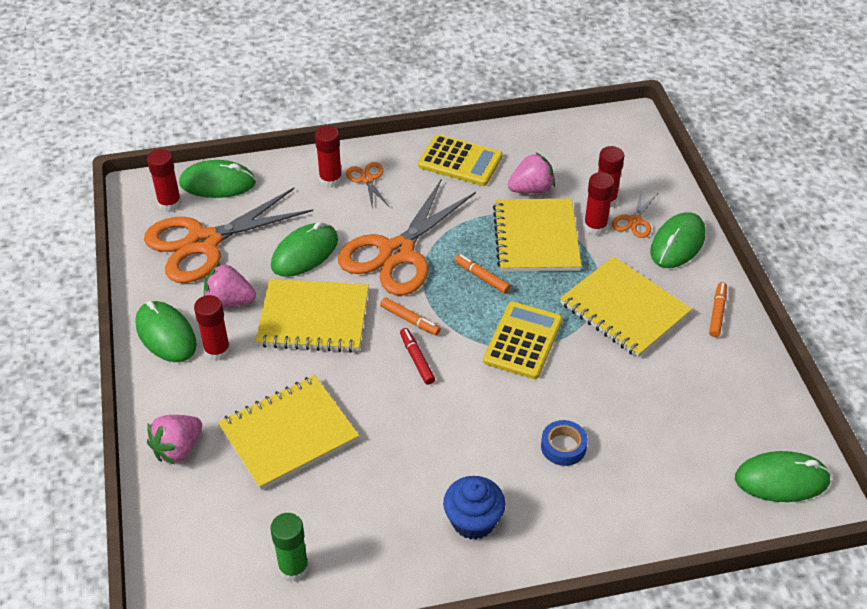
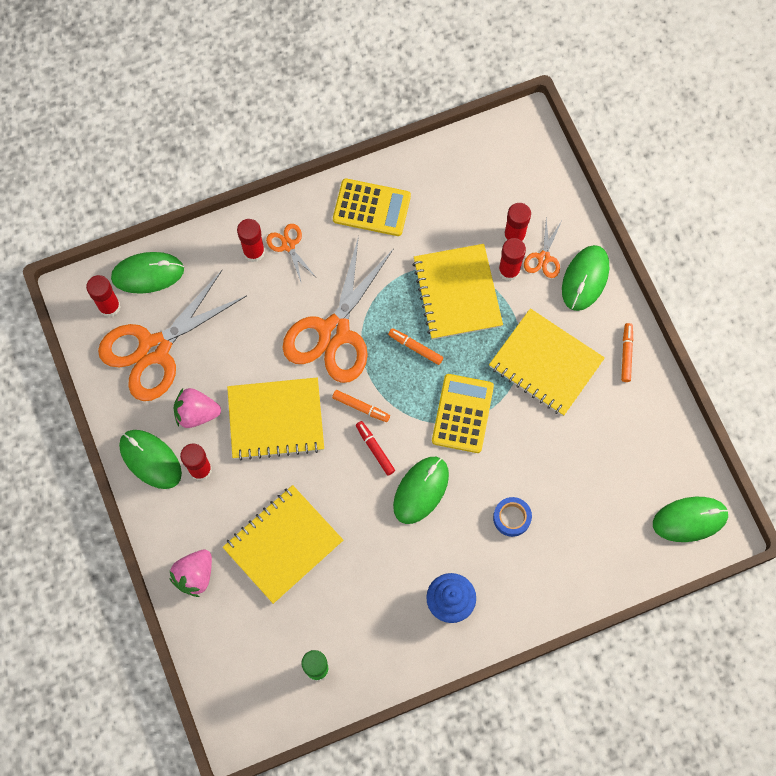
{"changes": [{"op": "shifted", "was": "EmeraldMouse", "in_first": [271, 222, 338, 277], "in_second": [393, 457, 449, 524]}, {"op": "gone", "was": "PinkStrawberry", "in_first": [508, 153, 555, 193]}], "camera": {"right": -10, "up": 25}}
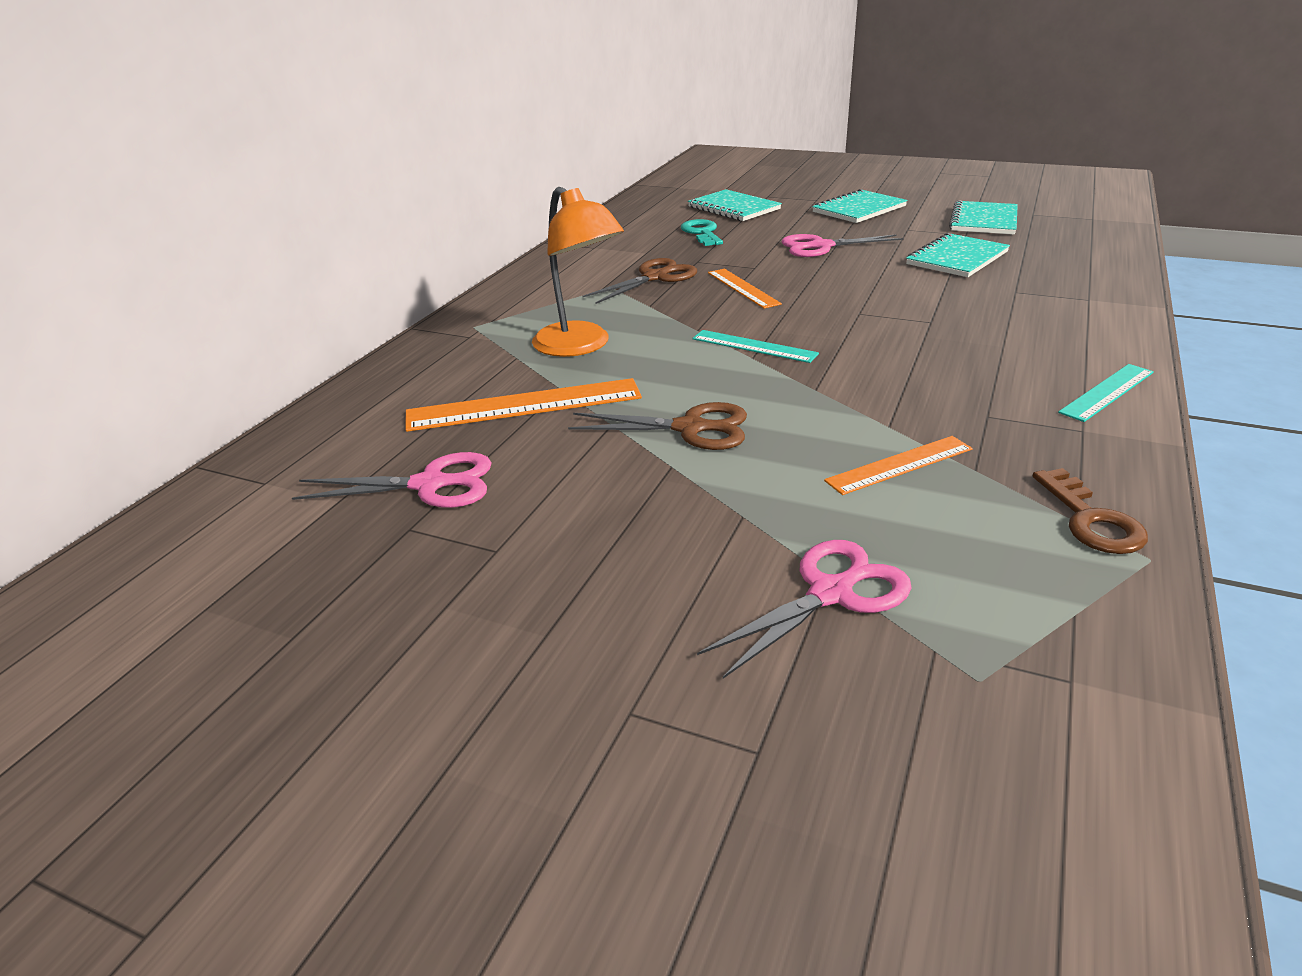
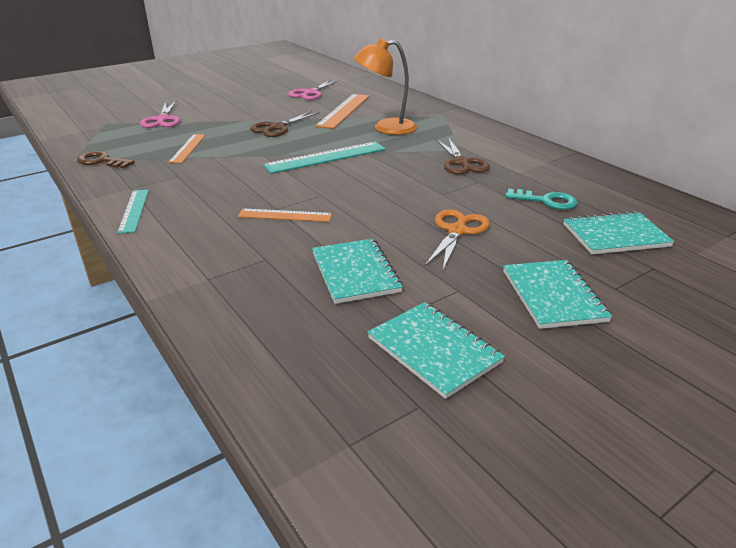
{"changes": [{"op": "scaled", "was": "TealMeasuringStick", "in_first": [692, 330, 819, 363], "in_second": [263, 142, 386, 174], "ratio": 1.64}, {"op": "shifted", "was": "OrangeMeasuringStick", "in_first": [708, 269, 782, 309], "in_second": [238, 208, 332, 222]}, {"op": "repainted", "was": "PinkShears", "now": "OrangeShears", "in_first": [781, 234, 903, 257], "in_second": [425, 209, 490, 270]}], "camera": {"right": 120, "up": 0}}
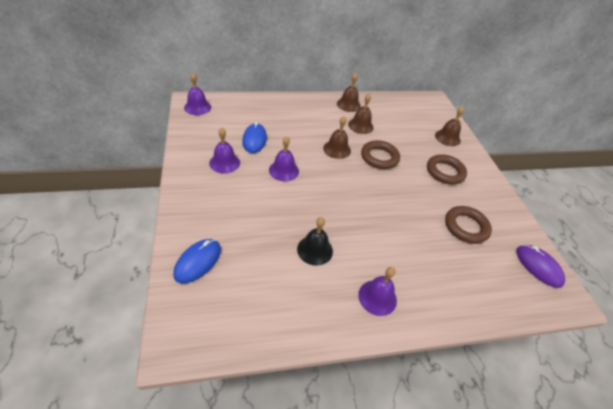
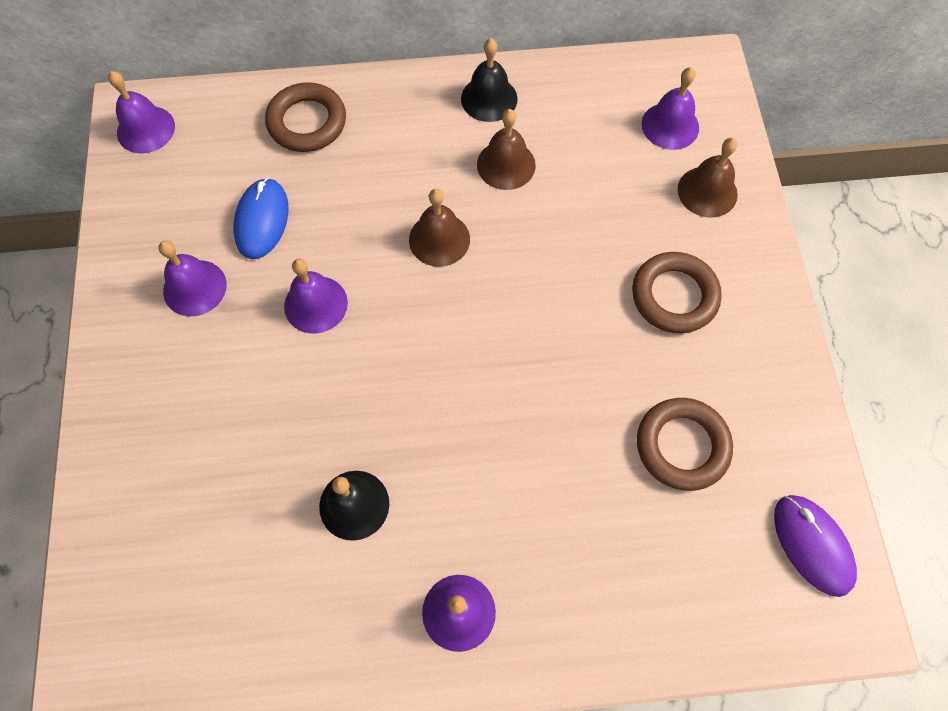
{"changes": [{"op": "gone", "was": "CobaltMouse", "in_first": [173, 239, 221, 284]}, {"op": "repainted", "was": "BrownBell", "now": "JetBlackBell", "in_first": [337, 73, 361, 112], "in_second": [461, 38, 518, 122]}, {"op": "shifted", "was": "BrownHoop", "in_first": [361, 140, 400, 169], "in_second": [265, 82, 346, 152]}, {"op": "new", "now": "RoyalPurpleBell", "in_second": [641, 67, 699, 150]}], "camera": {"right": 10, "up": 20}}
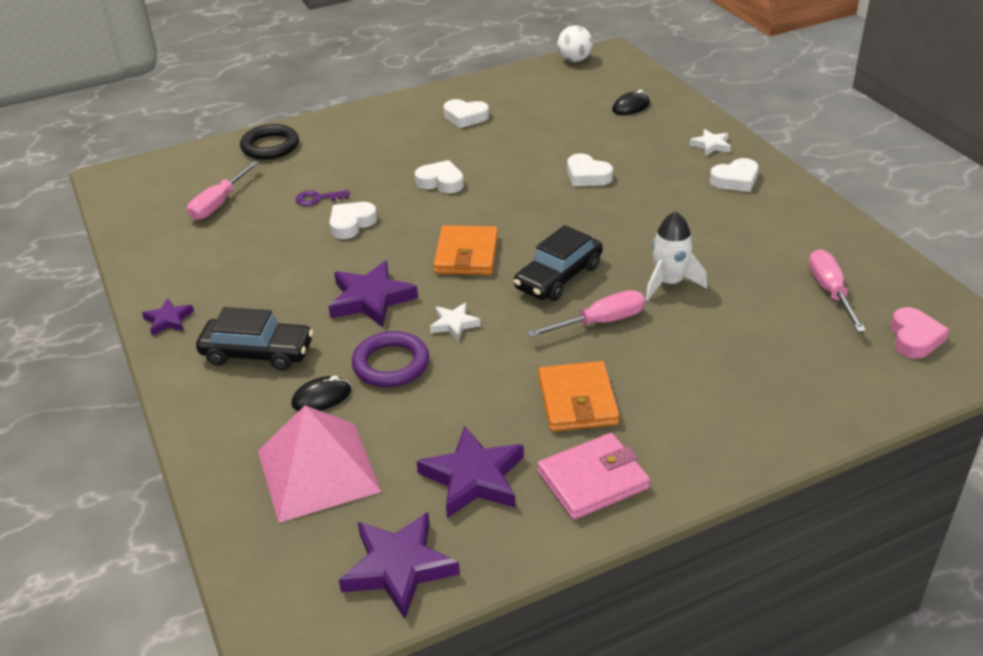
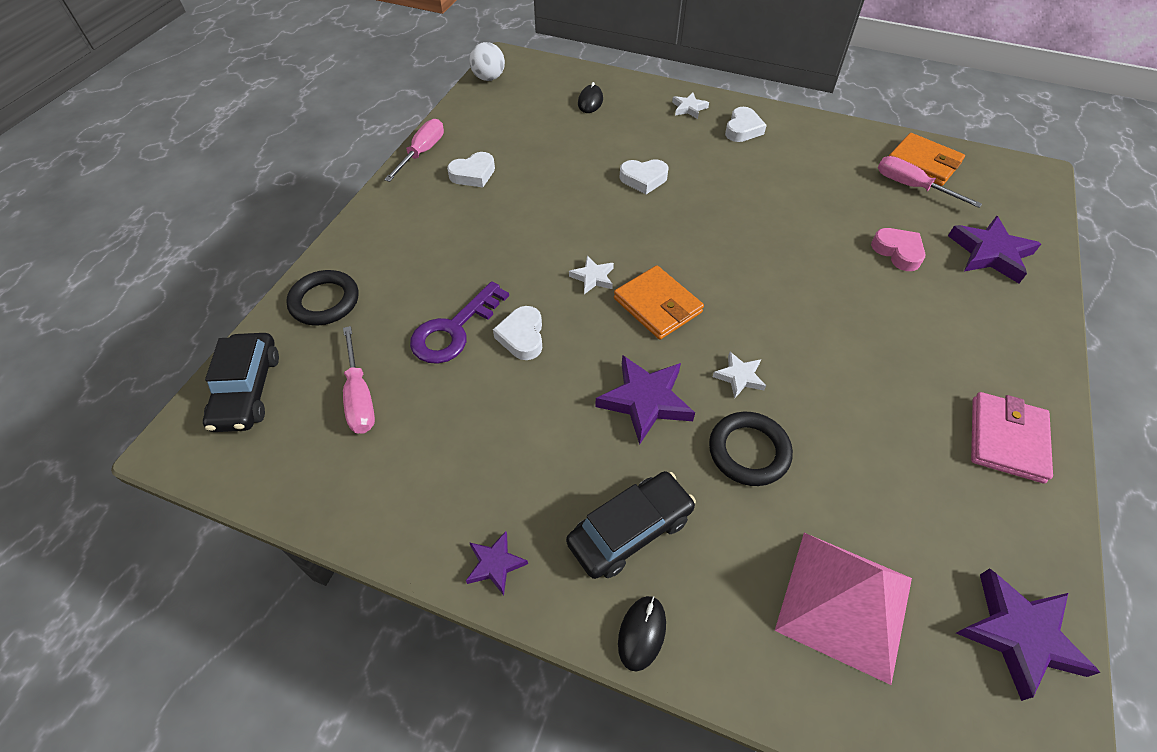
{"changes": [{"op": "shifted", "was": "JetBlackMouse", "in_first": [292, 376, 351, 411], "in_second": [618, 596, 666, 672]}, {"op": "scaled", "was": "RoyalPurpleDoorKey", "in_first": [295, 190, 350, 206], "in_second": [410, 281, 509, 364], "ratio": 1.91}, {"op": "repainted", "was": "RoyalPurpleHoop", "now": "JetBlackHoop", "in_first": [352, 331, 429, 387], "in_second": [709, 412, 793, 486]}, {"op": "gone", "was": "PureWhiteHeartShape", "in_first": [414, 160, 464, 193]}, {"op": "shifted", "was": "RoyalPurpleStar", "in_first": [417, 426, 524, 518], "in_second": [948, 216, 1041, 283]}, {"op": "shifted", "was": "JetBlackAutomobile", "in_first": [514, 225, 603, 301], "in_second": [203, 333, 279, 432]}, {"op": "shifted", "was": "PinkScrewdriver", "in_first": [527, 290, 645, 338], "in_second": [384, 119, 444, 182]}, {"op": "shifted", "was": "OrangeCardWallet", "in_first": [538, 361, 620, 432], "in_second": [889, 133, 965, 186]}, {"op": "gone", "was": "PureWhiteRocket", "in_first": [645, 211, 707, 301]}, {"op": "shifted", "was": "PinkHeartShape", "in_first": [891, 307, 949, 359], "in_second": [871, 228, 926, 271]}, {"op": "new", "now": "PureWhiteStar", "in_second": [569, 256, 614, 294]}], "camera": {"right": -45, "up": 15}}
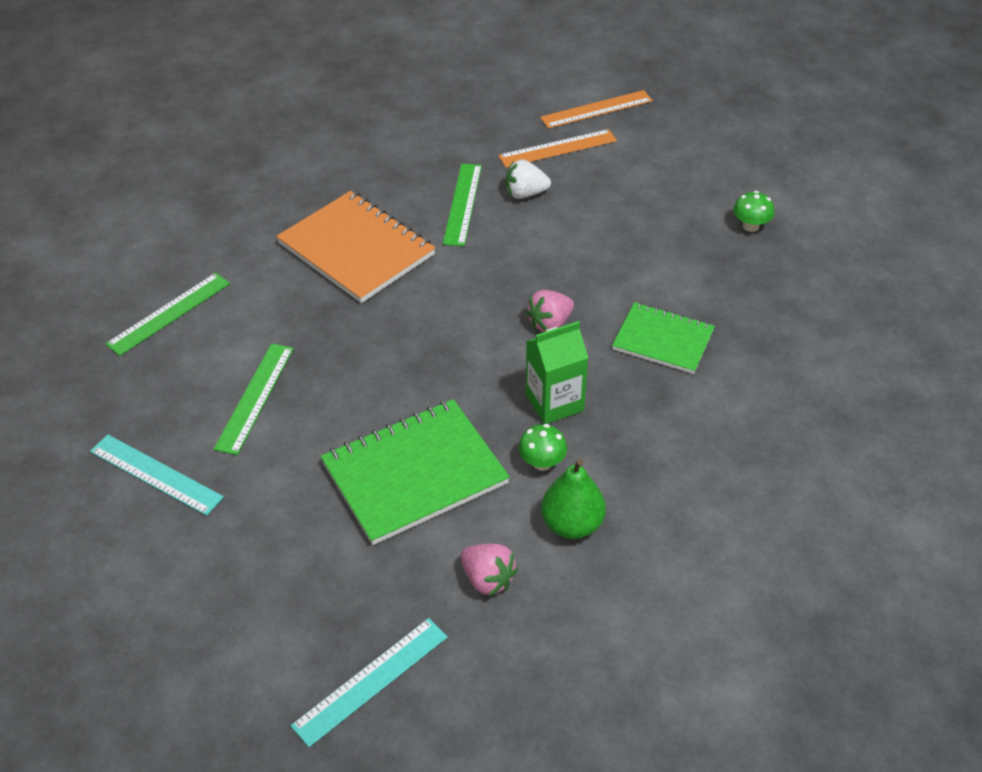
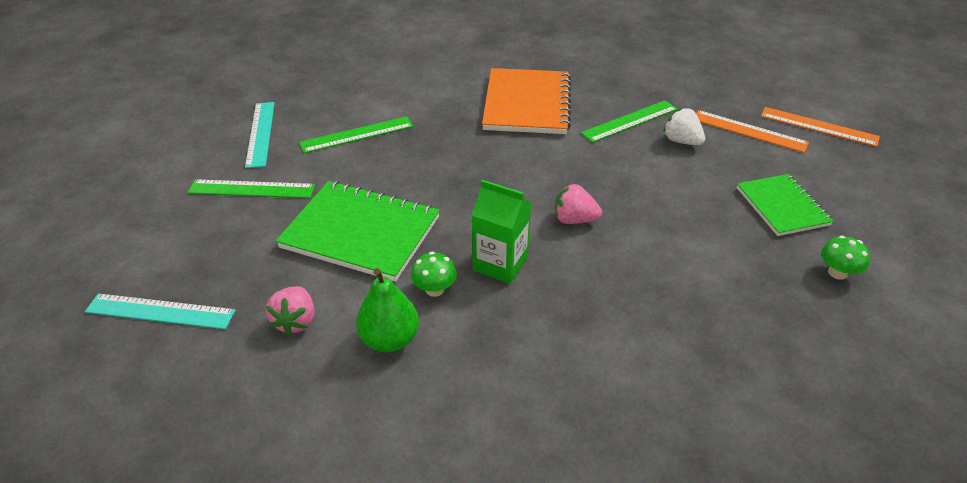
{"changes": [{"op": "shifted", "was": "EmeraldMeasuringStick", "in_first": [105, 273, 230, 356], "in_second": [188, 179, 315, 198]}, {"op": "shifted", "was": "EmeraldNotepad", "in_first": [612, 302, 715, 374], "in_second": [737, 174, 834, 236]}], "camera": {"right": 50, "up": -5}}
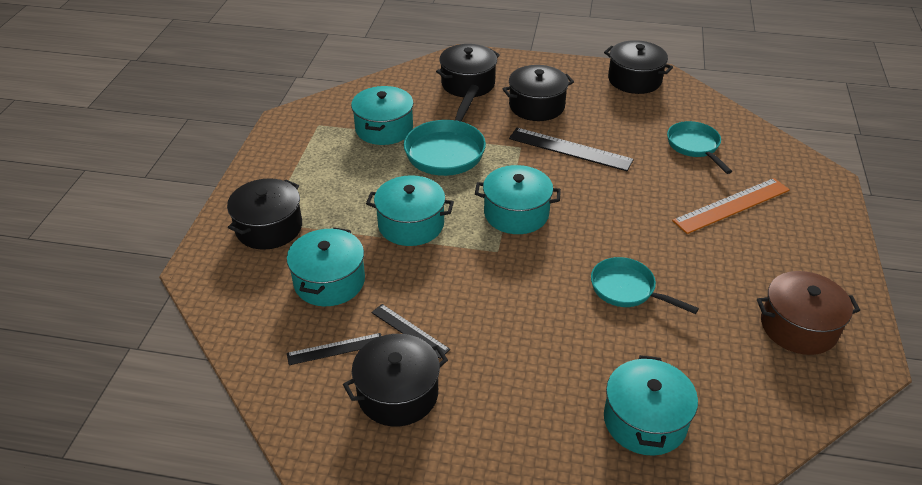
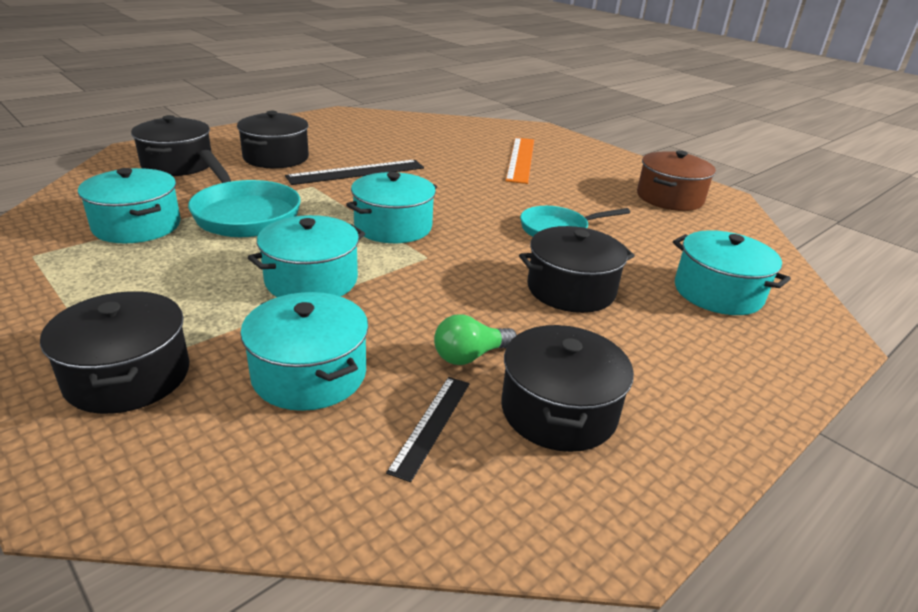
{"changes": [{"op": "swapped", "was": "JetBlackMeasuringStick", "now": "EmeraldLightBulb", "in_first": [371, 304, 450, 359], "in_second": [434, 314, 517, 365]}, {"op": "shifted", "was": "JetBlackCookingPot", "in_first": [604, 40, 673, 94], "in_second": [519, 226, 635, 313]}, {"op": "gone", "was": "TealFryingPan", "in_first": [667, 121, 732, 174]}], "camera": {"right": -55, "up": -10}}
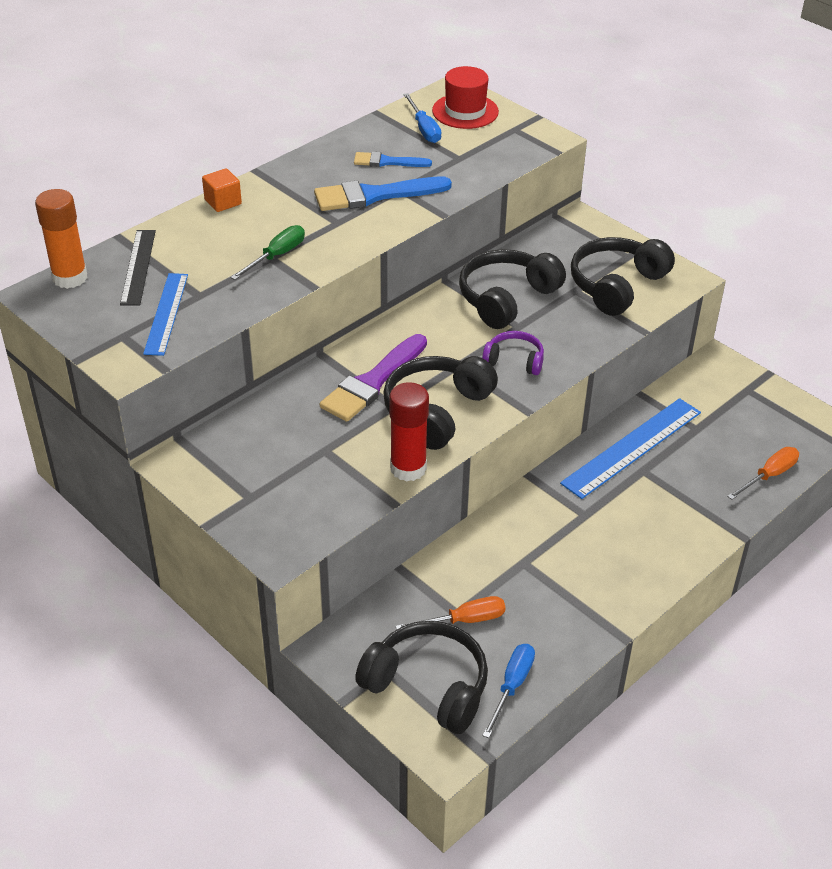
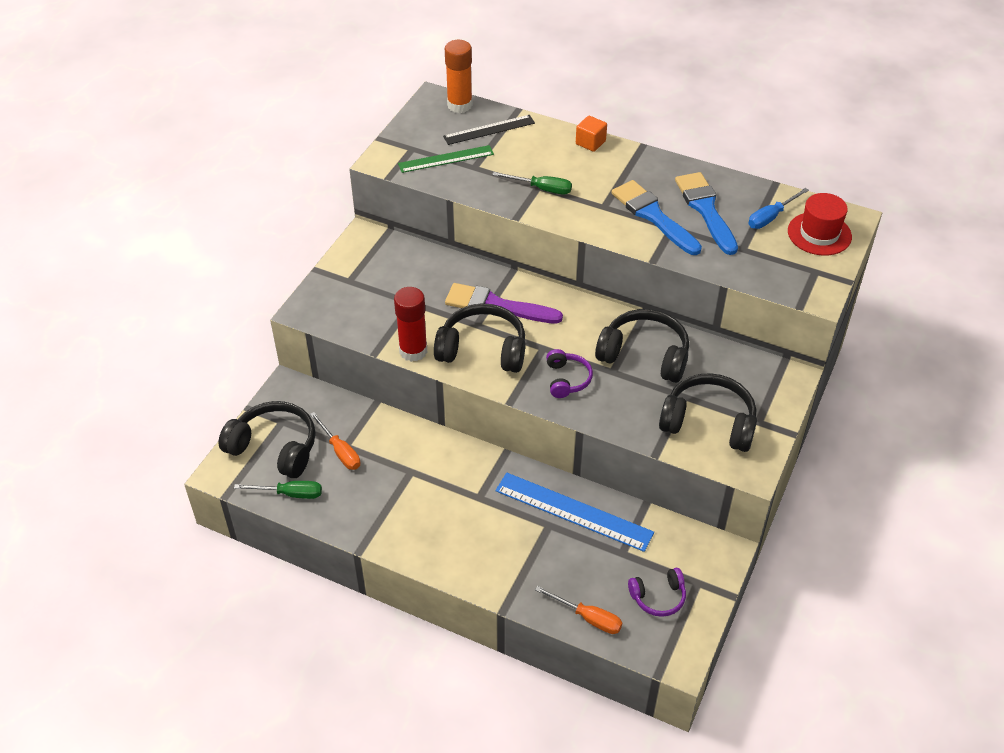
{"changes": [{"op": "repainted", "was": "CobaltMeasuringStick", "now": "EmeraldMeasuringStick", "in_first": [143, 273, 188, 356], "in_second": [398, 145, 494, 173]}, {"op": "scaled", "was": "CobaltPaintBrush", "in_first": [354, 152, 432, 167], "in_second": [675, 172, 738, 255], "ratio": 1.72}, {"op": "rotated", "was": "JetBlackOverEarHeadphones", "in_first": [355, 621, 488, 734], "in_second": [218, 401, 316, 478], "clockwise": -75}, {"op": "repainted", "was": "CobaltScrewdriver", "now": "EmeraldScrewdriver", "in_first": [482, 644, 535, 738], "in_second": [234, 481, 322, 499]}, {"op": "new", "now": "RoyalPurpleOverEarHeadphones", "in_second": [628, 568, 686, 617]}], "camera": {"right": 70, "up": 5}}
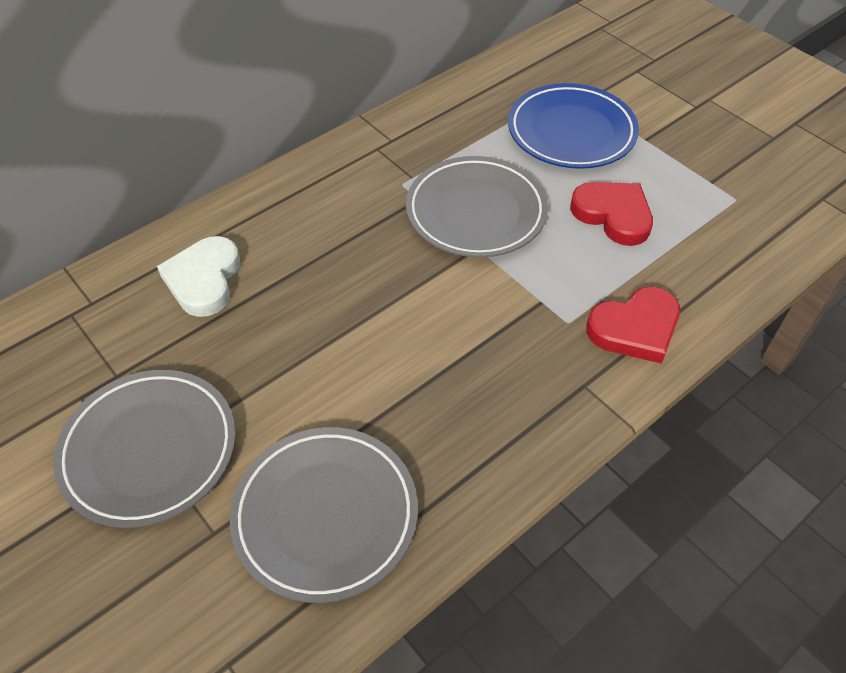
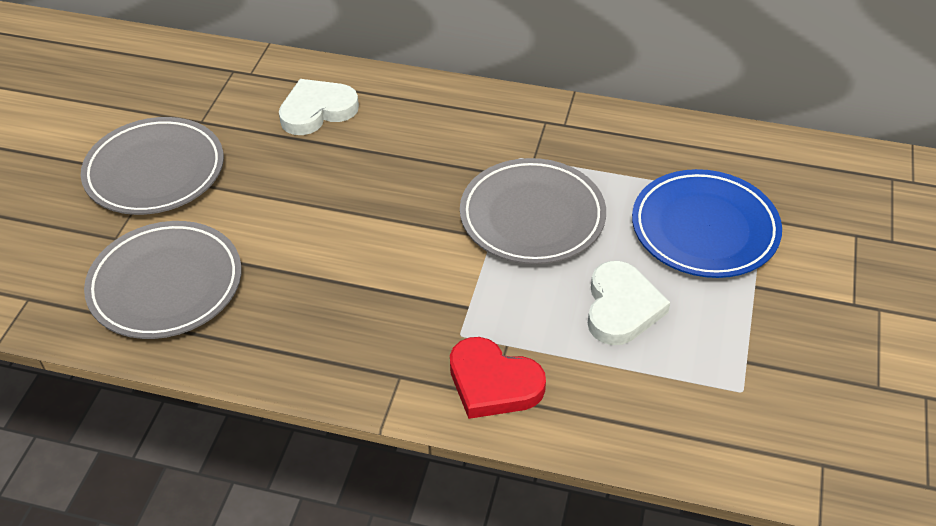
{"changes": [{"op": "repainted", "was": "RedHeartShape", "now": "PureWhiteHeartShape", "in_first": [570, 182, 653, 246], "in_second": [588, 261, 670, 345]}], "camera": {"right": 55, "up": -5}}
